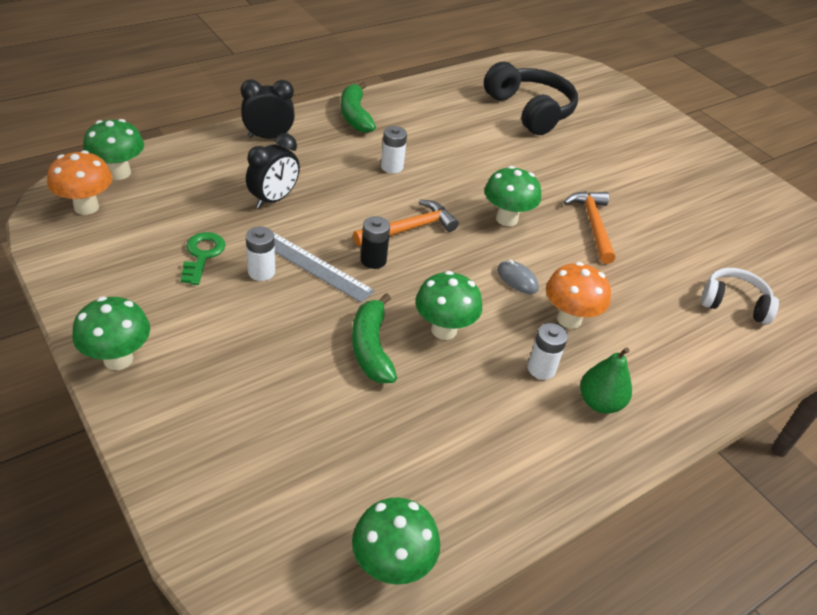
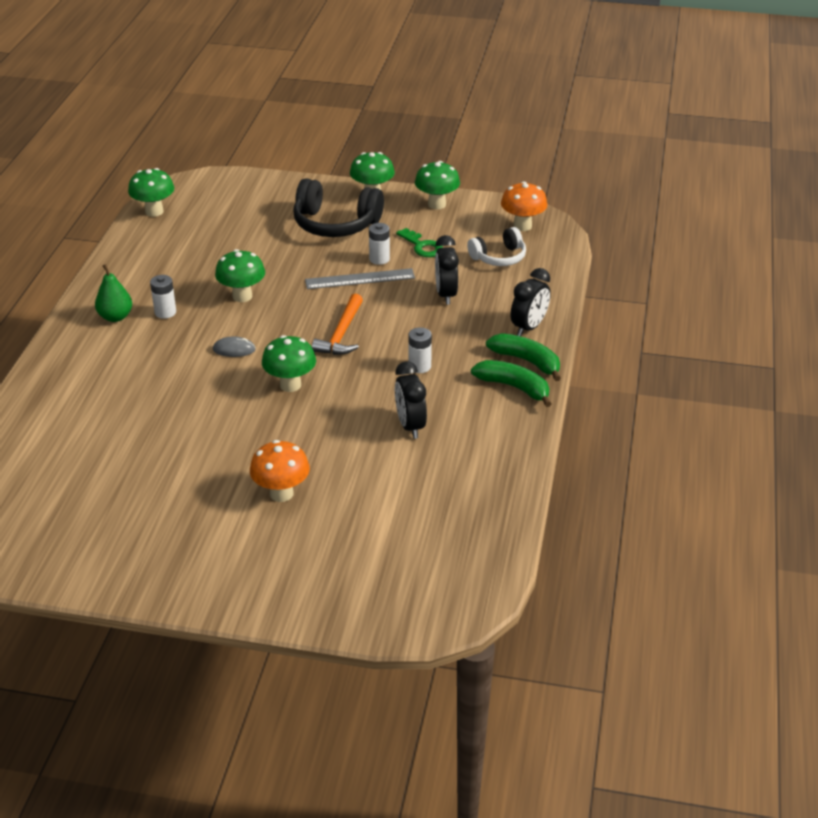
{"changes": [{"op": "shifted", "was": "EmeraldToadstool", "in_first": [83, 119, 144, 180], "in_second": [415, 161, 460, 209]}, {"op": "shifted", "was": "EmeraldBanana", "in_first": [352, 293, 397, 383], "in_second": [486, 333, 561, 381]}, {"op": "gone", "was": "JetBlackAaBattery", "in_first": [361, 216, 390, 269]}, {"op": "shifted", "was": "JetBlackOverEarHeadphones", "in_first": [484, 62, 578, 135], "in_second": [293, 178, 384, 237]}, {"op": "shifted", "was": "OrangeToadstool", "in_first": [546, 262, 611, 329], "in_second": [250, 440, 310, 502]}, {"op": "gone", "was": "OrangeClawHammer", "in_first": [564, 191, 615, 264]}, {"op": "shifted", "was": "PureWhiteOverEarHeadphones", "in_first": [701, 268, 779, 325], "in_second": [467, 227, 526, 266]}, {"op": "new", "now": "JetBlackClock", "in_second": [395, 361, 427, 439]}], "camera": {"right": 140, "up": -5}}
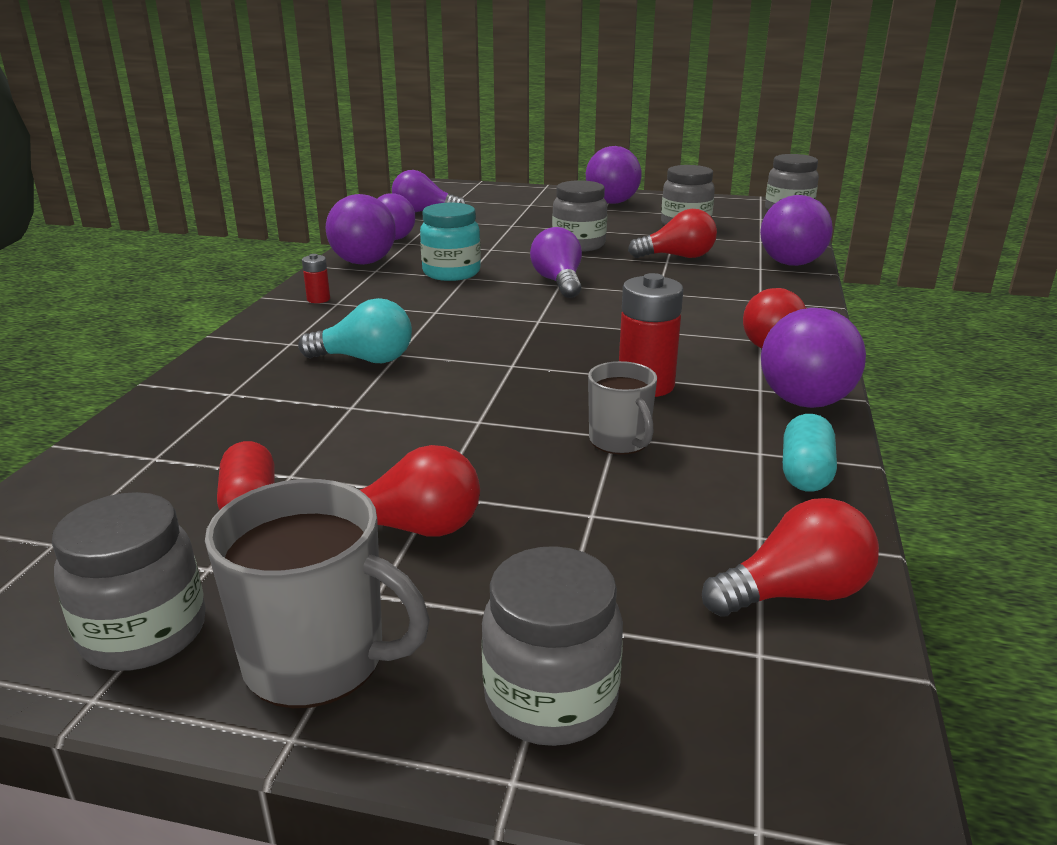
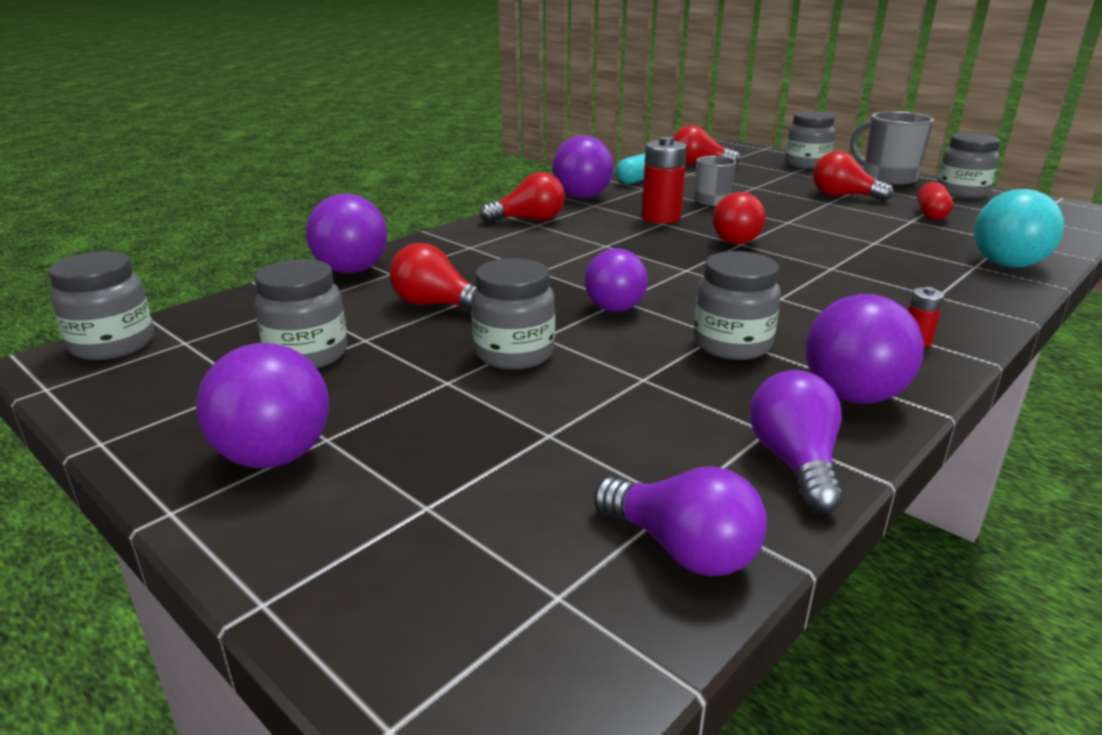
{"changes": [{"op": "gone", "was": "TealLightBulb", "in_first": [298, 298, 412, 363]}, {"op": "repainted", "was": "TealJamJar", "now": "AshGreyJamJar", "in_first": [420, 203, 481, 281], "in_second": [693, 251, 781, 360]}, {"op": "new", "now": "RedLightBulb", "in_second": [713, 192, 766, 244]}, {"op": "new", "now": "TealSphere", "in_second": [974, 189, 1064, 268]}], "camera": {"right": -150, "up": 0}}
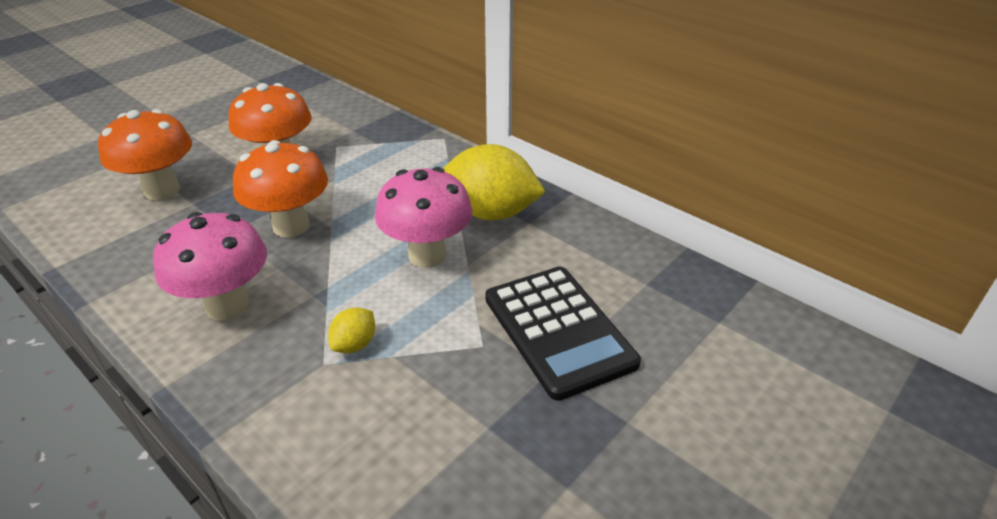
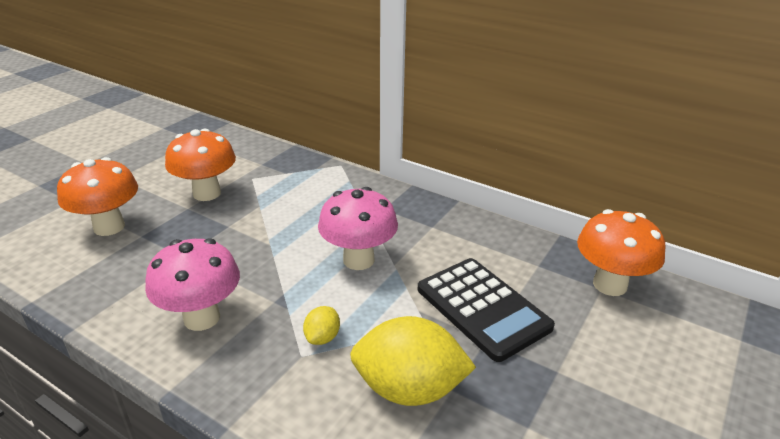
{"changes": [{"op": "shifted", "was": "OrangeToadstool", "in_first": [233, 140, 328, 237], "in_second": [577, 209, 666, 296]}, {"op": "shifted", "was": "BrightYellowToyLemon", "in_first": [443, 144, 546, 220], "in_second": [350, 316, 476, 406]}], "camera": {"right": -10, "up": -5}}
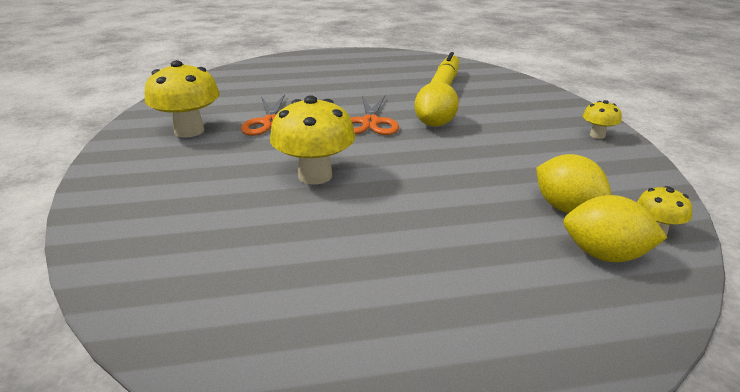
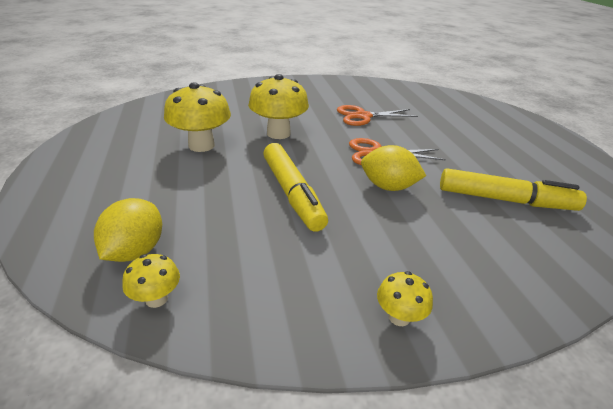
{"changes": [{"op": "shifted", "was": "BrightYellowToadstool", "in_first": [145, 60, 220, 138], "in_second": [164, 82, 231, 152]}, {"op": "gone", "was": "BrightYellowToyLemon", "in_first": [536, 154, 612, 213]}, {"op": "new", "now": "BrightYellowMarker", "in_second": [263, 143, 328, 232]}], "camera": {"right": 85, "up": 5}}
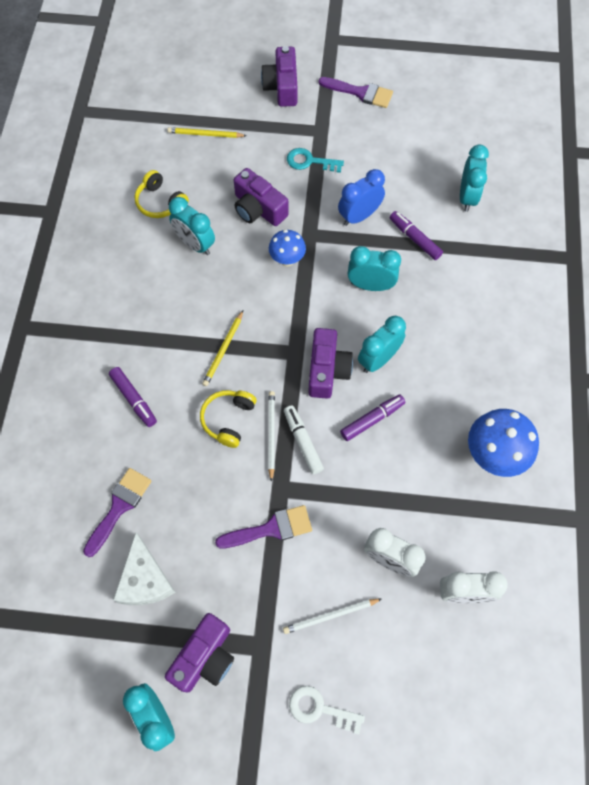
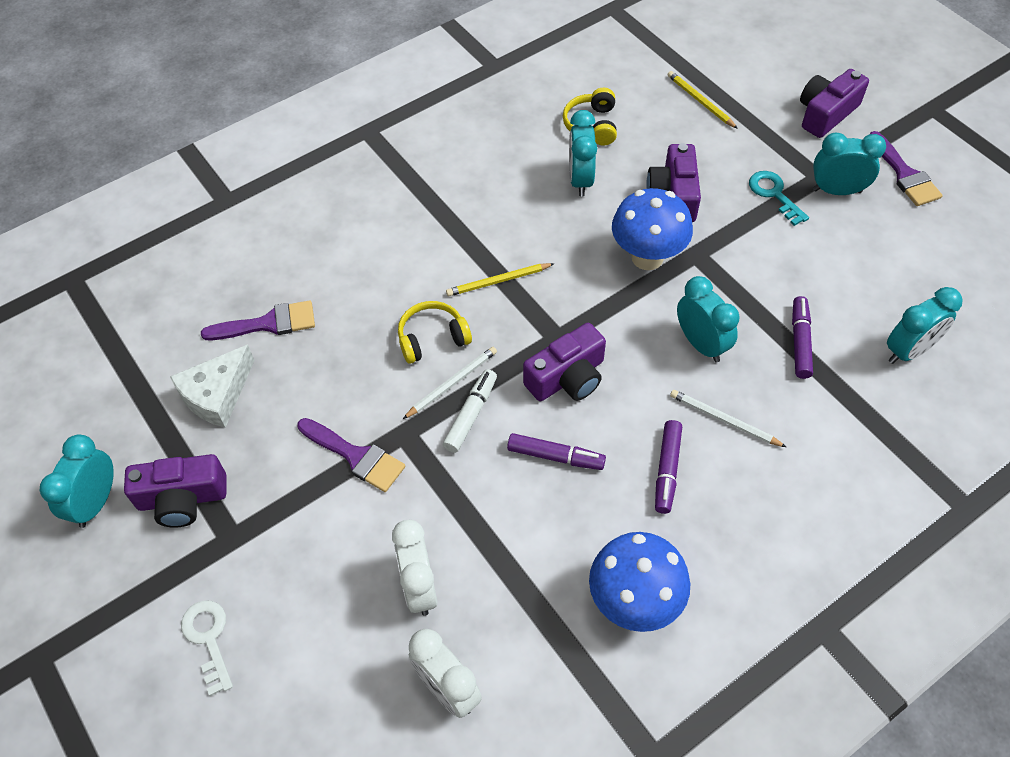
{"changes": [{"op": "shifted", "was": "RoyalPurpleMarker", "in_first": [109, 367, 157, 427], "in_second": [655, 420, 682, 514]}, {"op": "scaled", "was": "CobaltToadstool", "in_first": [269, 230, 306, 266], "in_second": [612, 188, 693, 270], "ratio": 1.65}, {"op": "shifted", "was": "PureWhiteWoodenPencil", "in_first": [283, 599, 382, 634], "in_second": [670, 390, 786, 447]}, {"op": "gone", "was": "CobaltClock", "in_first": [338, 169, 385, 226]}, {"op": "shifted", "was": "TealClock", "in_first": [358, 316, 406, 373], "in_second": [813, 133, 886, 195]}], "camera": {"right": 50, "up": -10}}
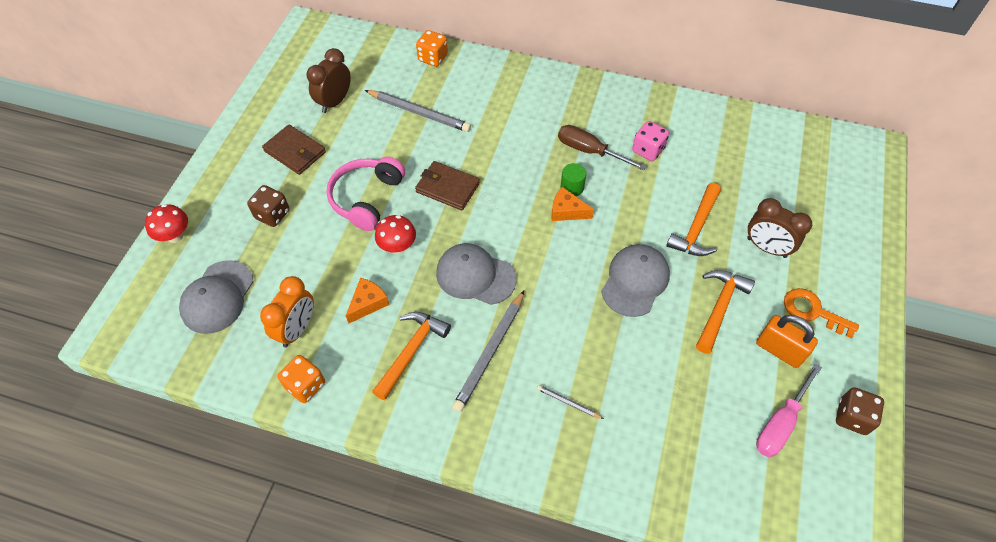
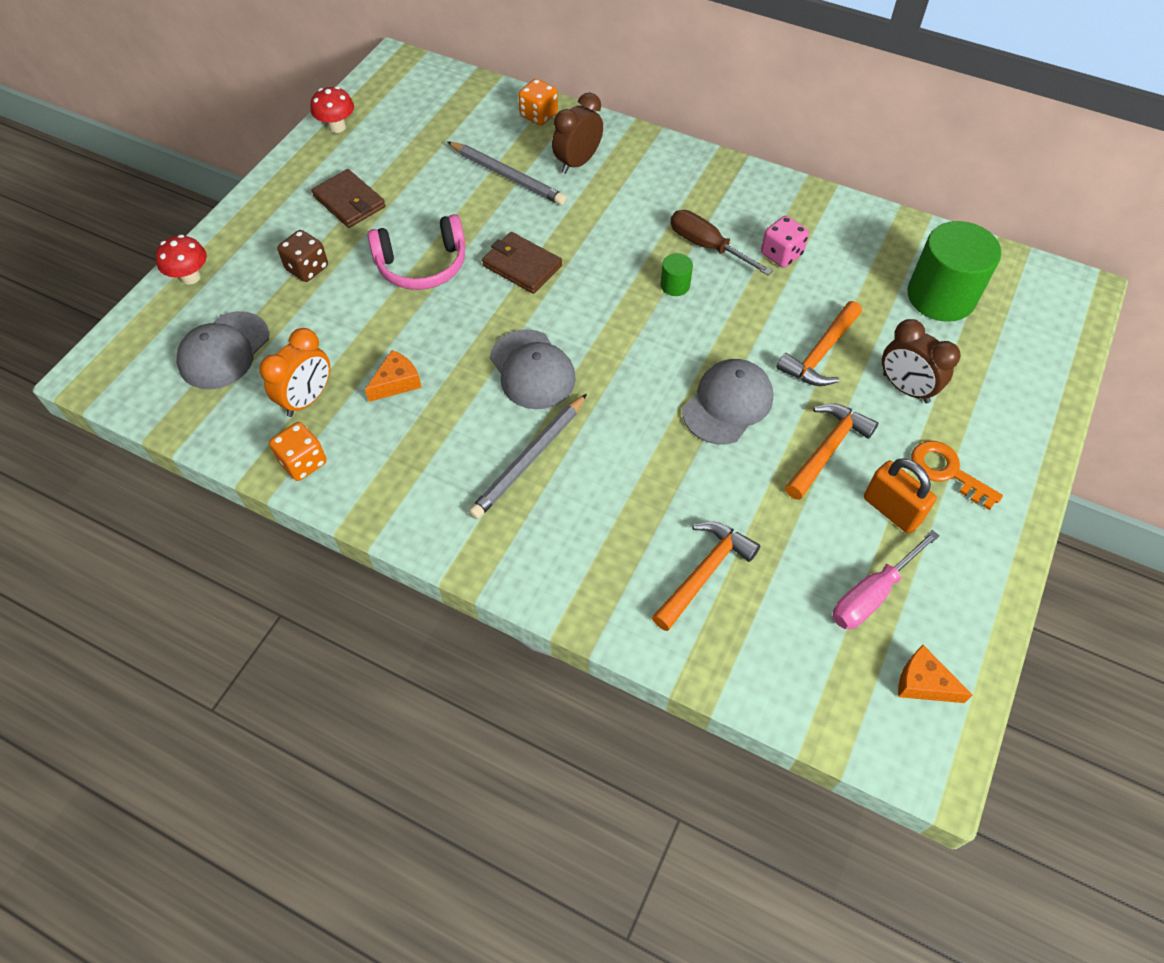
{"changes": [{"op": "shifted", "was": "BrownClock", "in_first": [306, 48, 351, 113], "in_second": [552, 92, 603, 174]}, {"op": "rotated", "was": "PinkOverEarHeadphones", "in_first": [327, 157, 405, 231], "in_second": [367, 214, 465, 290], "clockwise": -135}, {"op": "shifted", "was": "OrangeClawHammer", "in_first": [372, 312, 451, 400], "in_second": [652, 521, 760, 631]}, {"op": "shifted", "was": "RedToadstool", "in_first": [375, 215, 416, 254], "in_second": [310, 86, 354, 133]}, {"op": "rotated", "was": "AshGreyCap", "in_first": [436, 243, 517, 305], "in_second": [490, 329, 576, 409], "clockwise": -150}, {"op": "gone", "was": "AshGreyWoodenPencil", "in_first": [537, 385, 604, 419]}, {"op": "shifted", "was": "OrangeCheeseWedge", "in_first": [551, 187, 594, 221], "in_second": [898, 645, 973, 703]}, {"op": "gone", "was": "BrownGameDie", "in_first": [836, 387, 884, 435]}, {"op": "new", "now": "EmeraldCylinder", "in_second": [908, 221, 1001, 322]}], "camera": {"right": 10, "up": 0}}
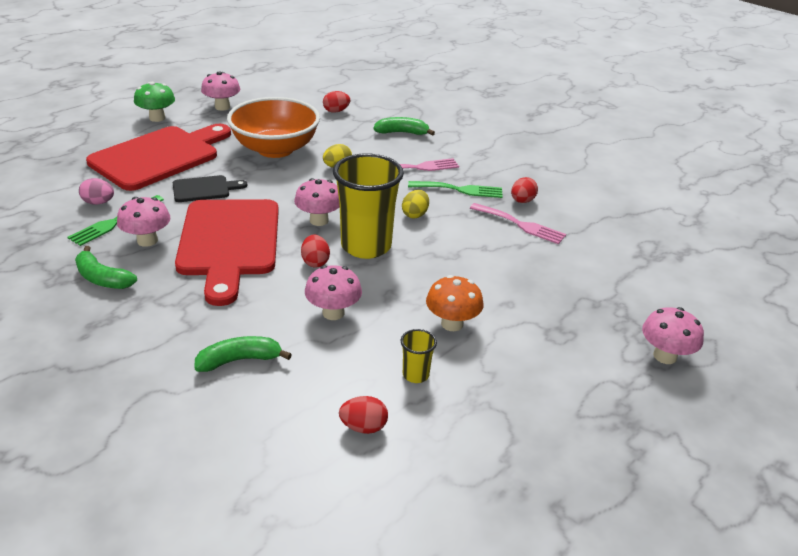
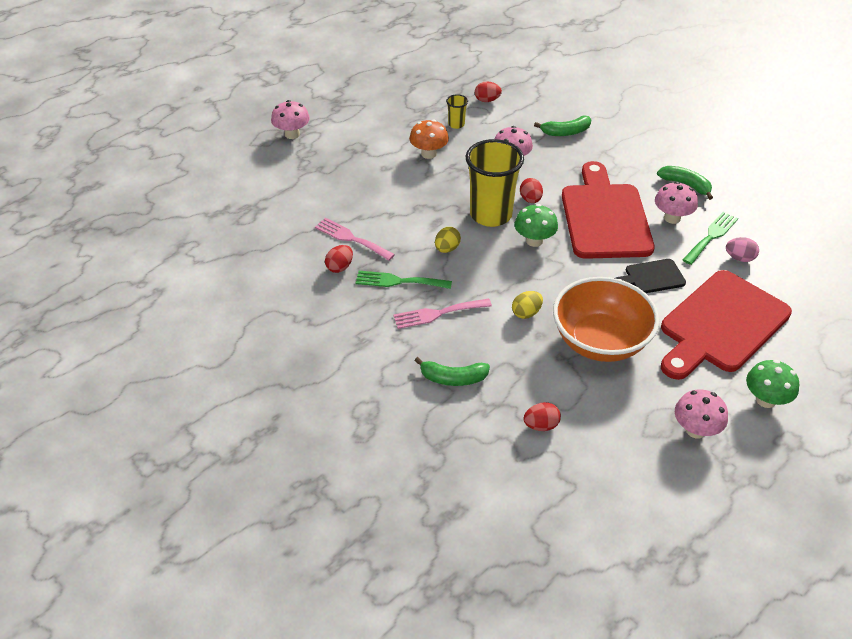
{"changes": [{"op": "repainted", "was": "PinkToadstool", "now": "EmeraldToadstool", "in_first": [294, 178, 340, 226], "in_second": [515, 204, 558, 247]}], "camera": {"right": -175, "up": 10}}
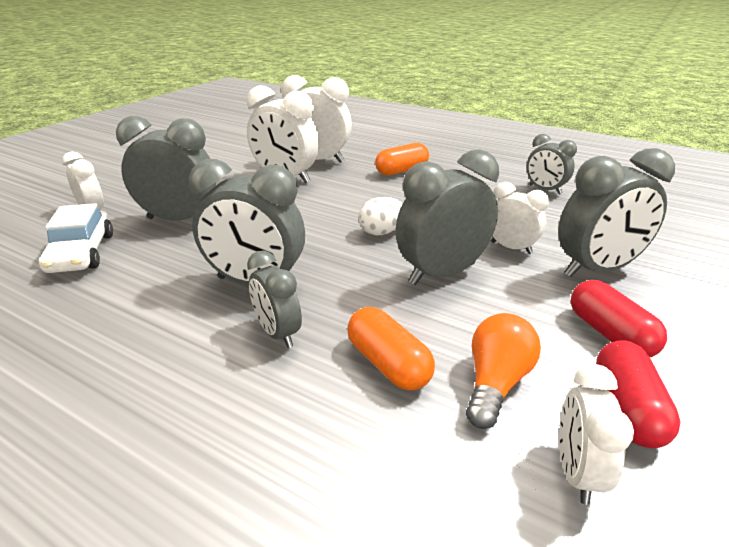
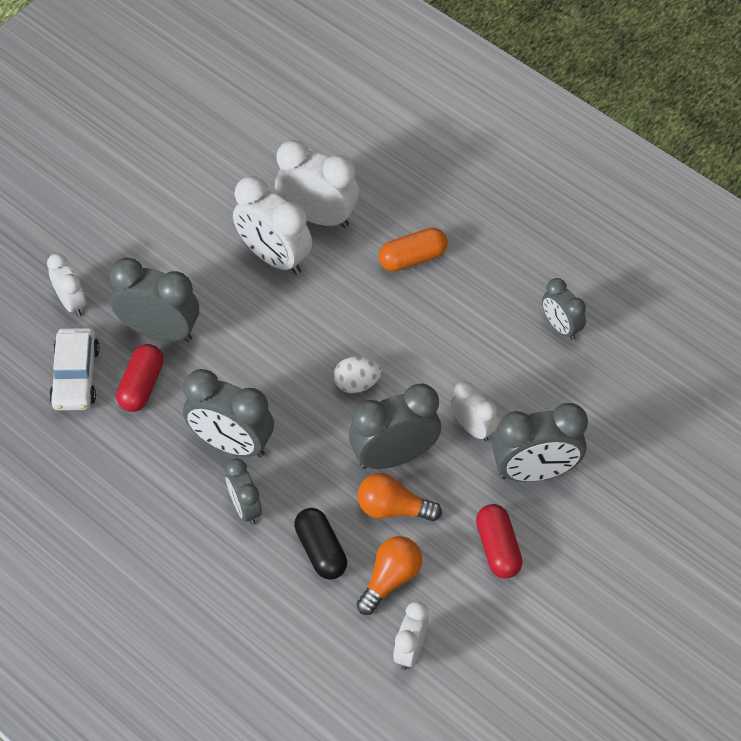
{"changes": [{"op": "repainted", "was": "OrangePillShape", "now": "JetBlackPillShape", "in_first": [347, 307, 435, 391], "in_second": [294, 508, 347, 580]}, {"op": "shifted", "was": "RedPillShape", "in_first": [596, 340, 681, 448], "in_second": [116, 344, 164, 412]}, {"op": "new", "now": "OrangeLightBulb", "in_second": [357, 473, 442, 521]}], "camera": {"right": 10, "up": 25}}
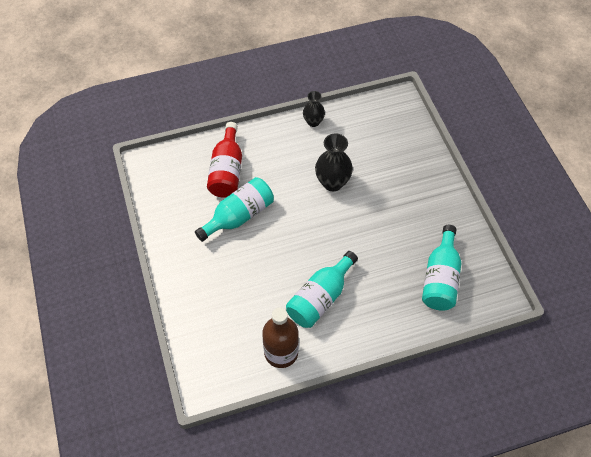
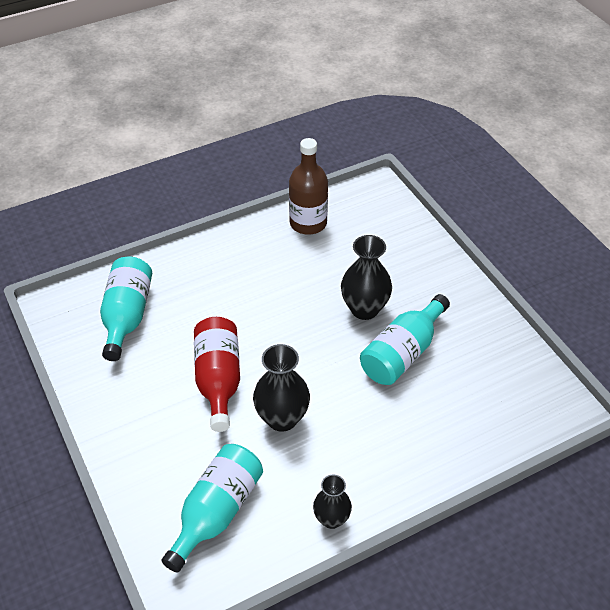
{"changes": [{"op": "shifted", "was": "RedDrinkBottle", "in_first": [207, 122, 242, 198], "in_second": [194, 317, 240, 432]}, {"op": "shifted", "was": "TealDrinkBottle", "in_first": [286, 251, 358, 328], "in_second": [161, 444, 263, 573]}, {"op": "new", "now": "JetBlackFlowerVase", "in_second": [341, 235, 392, 320]}], "camera": {"right": 170, "up": -10}}
